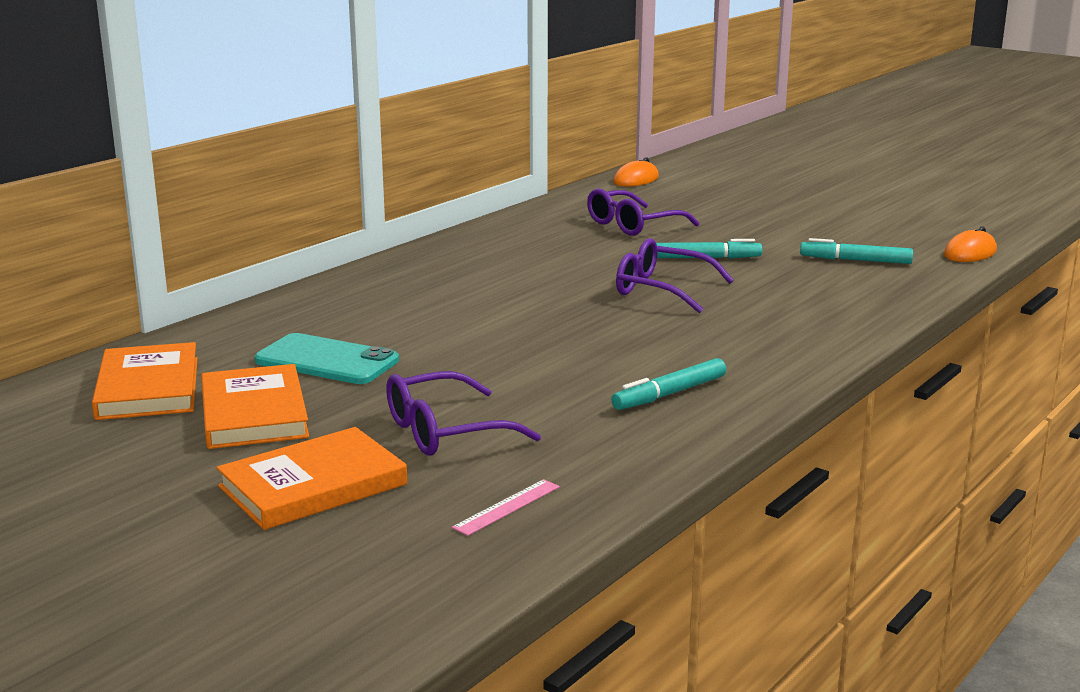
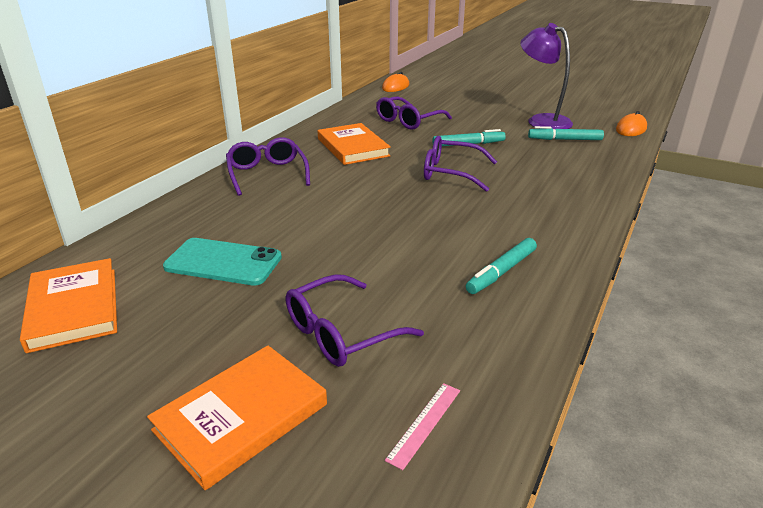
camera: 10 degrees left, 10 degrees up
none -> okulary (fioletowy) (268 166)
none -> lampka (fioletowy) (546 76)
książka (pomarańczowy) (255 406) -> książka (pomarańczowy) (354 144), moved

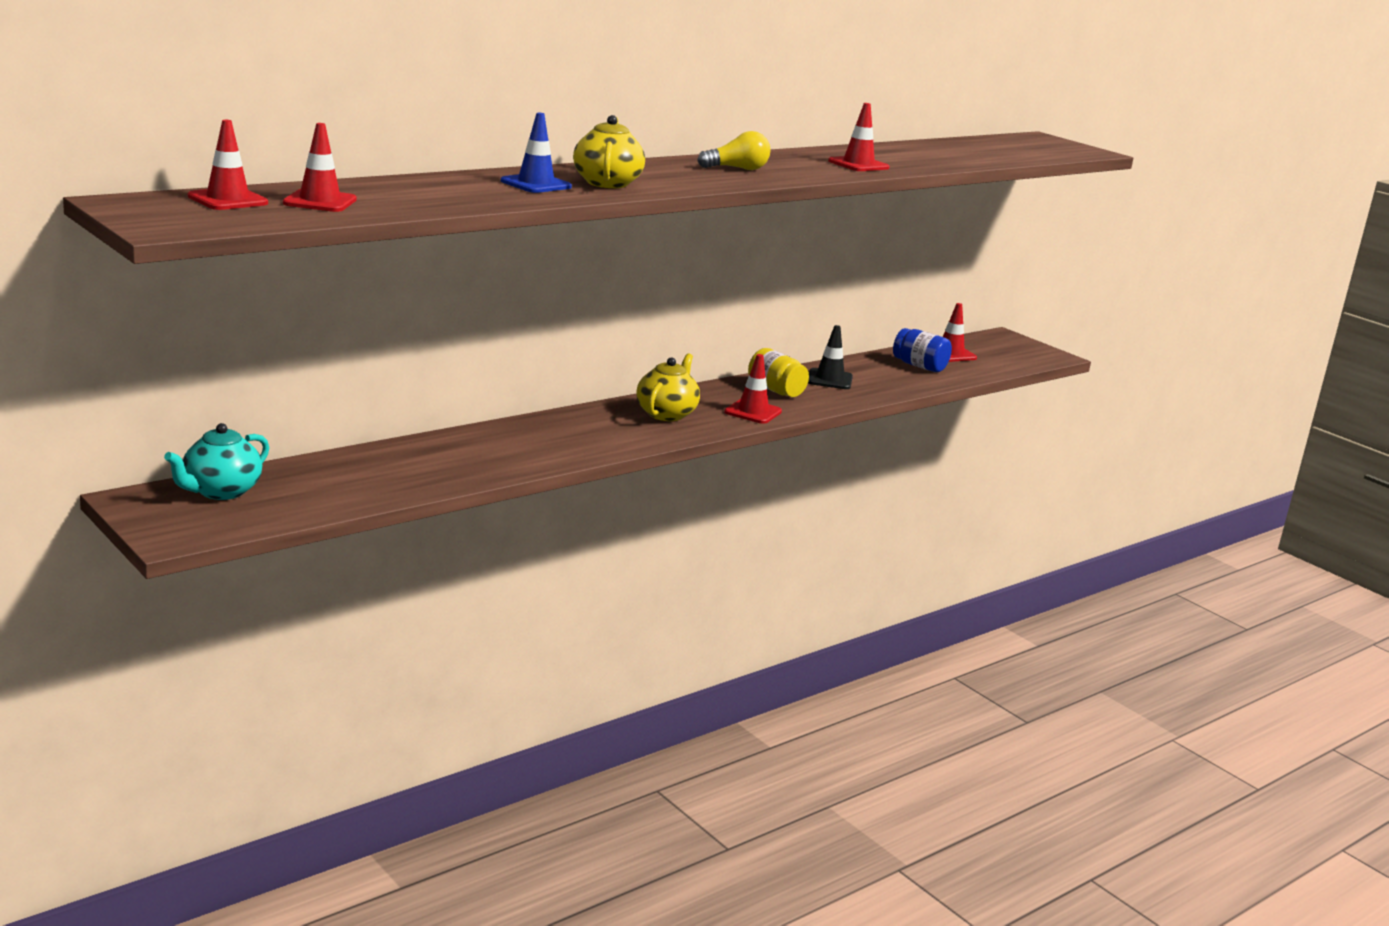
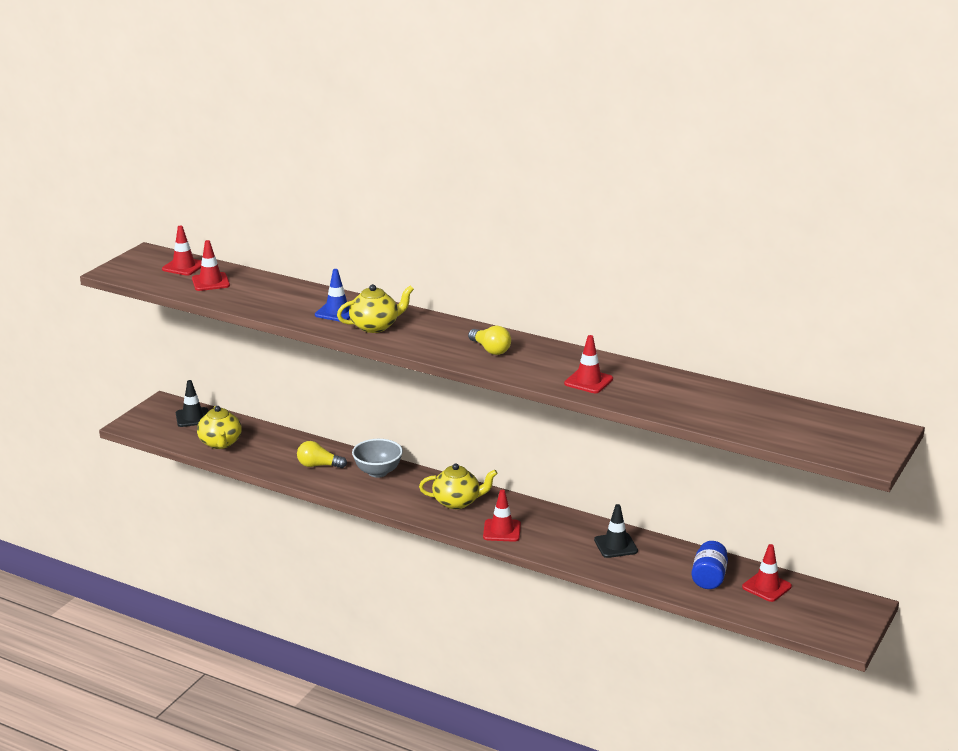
camera: 70 degrees right, 5 degrees up
słoik (żółty) (778 372) -> none
none -> imbryk (żółty) (219 427)
none -> żarówka (żółty) (322 454)
none -> miska (szary) (377 458)
imbryk (turkusowy) (216 461) -> pachołek (czarny) (192 403)

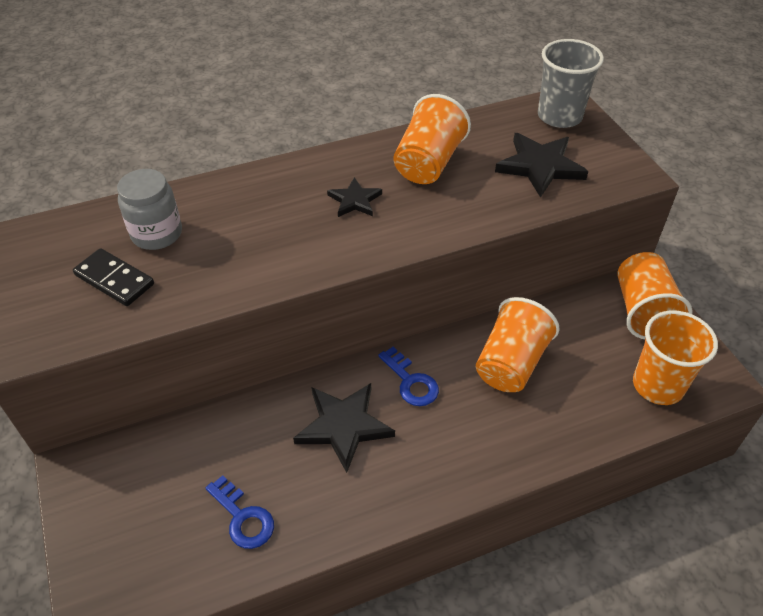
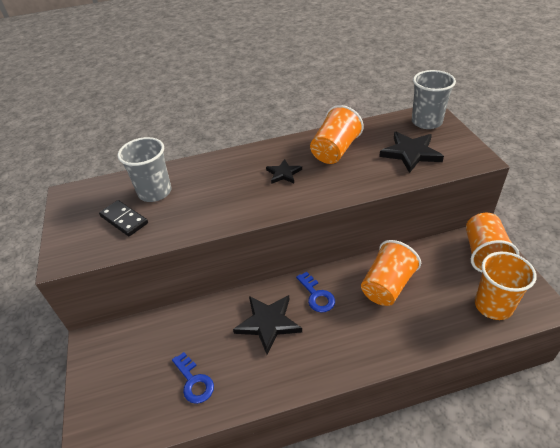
camera: 10 degrees right, 5 degrees down
słoik (szary) (149 209) -> szklanka (szary) (144 169)

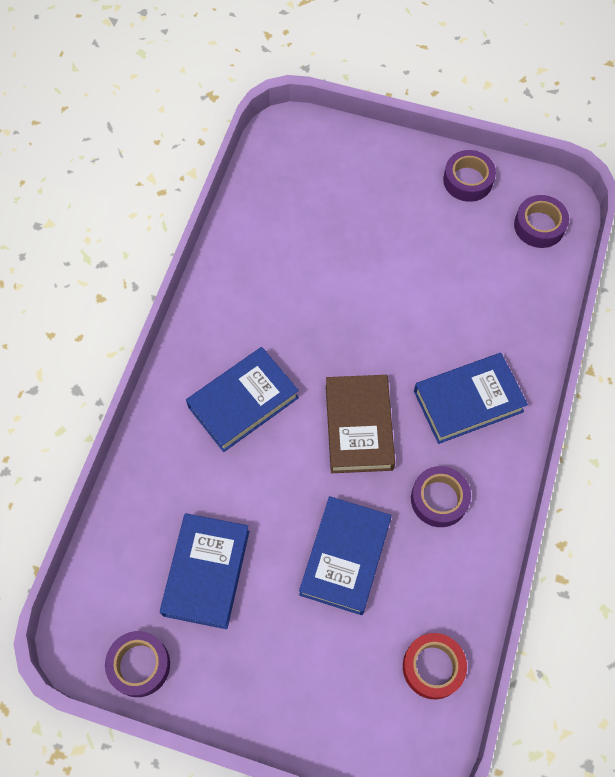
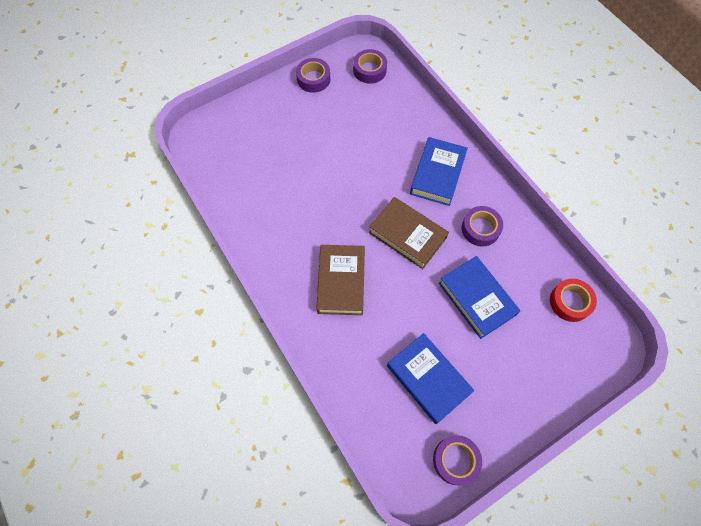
camera: 50 degrees left, 0 degrees up
książka (niebieski) (242 399) -> książka (brązowy) (340 280)

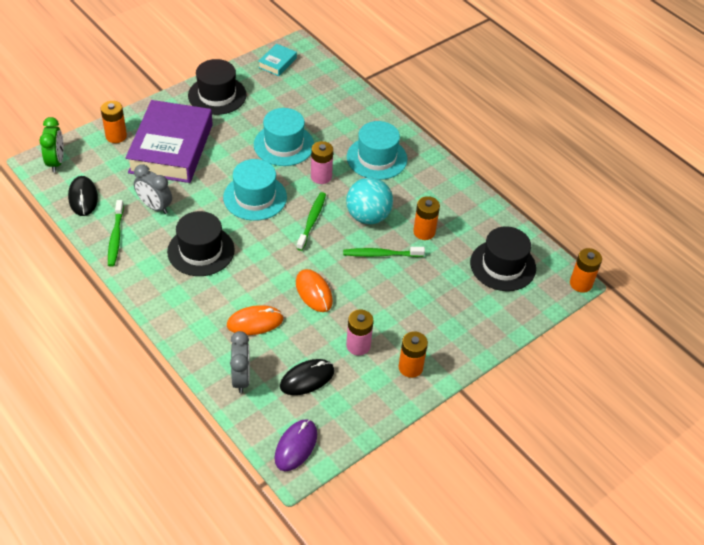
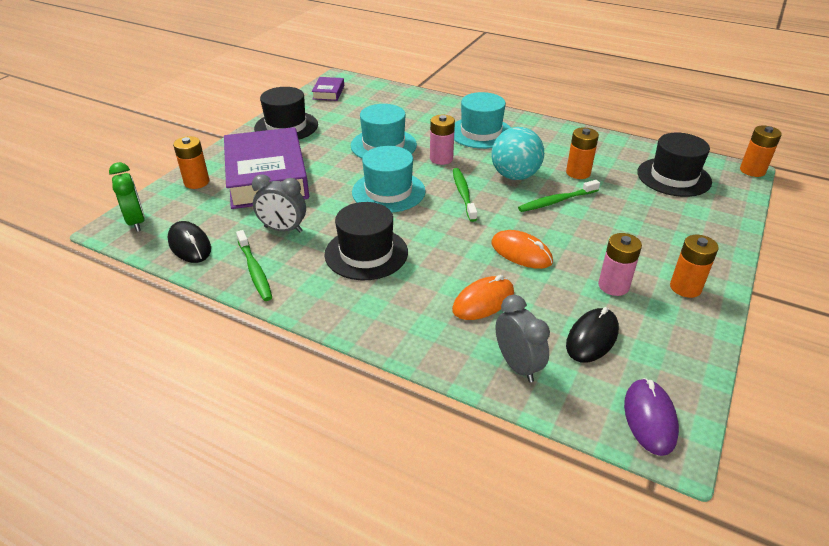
camera: 20 degrees left, 10 degrees down
książka (turkusowy) (277 59) -> książka (fioletowy) (328 89)

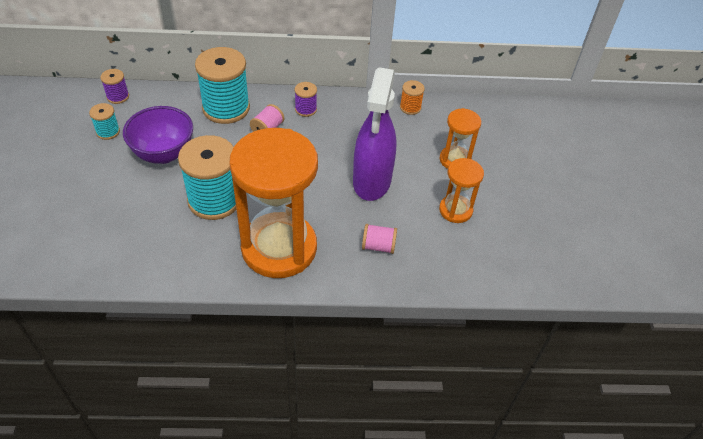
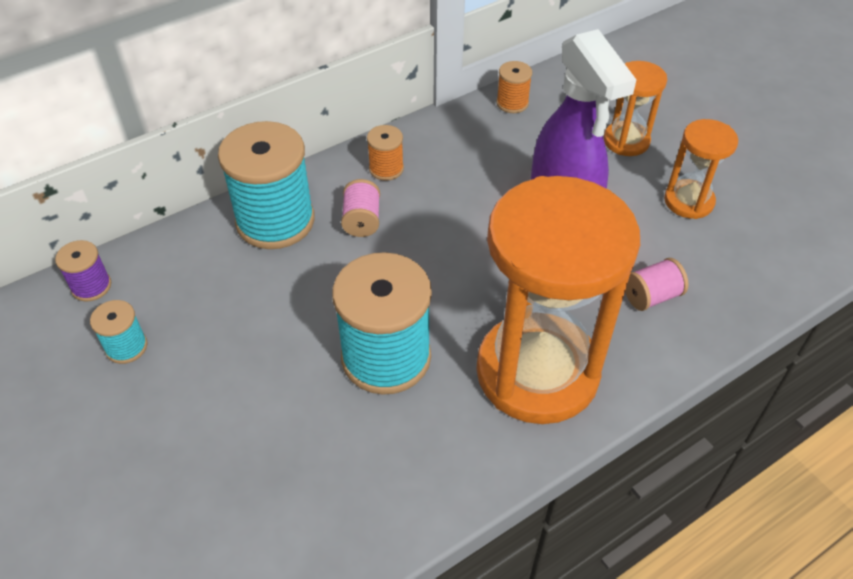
camera: 30 degrees left, 0 degrees up
miska (fioletowy) (158 135) -> none
szpulka (fioletowy) (306 99) -> szpulka (pomarańczowy) (385 153)

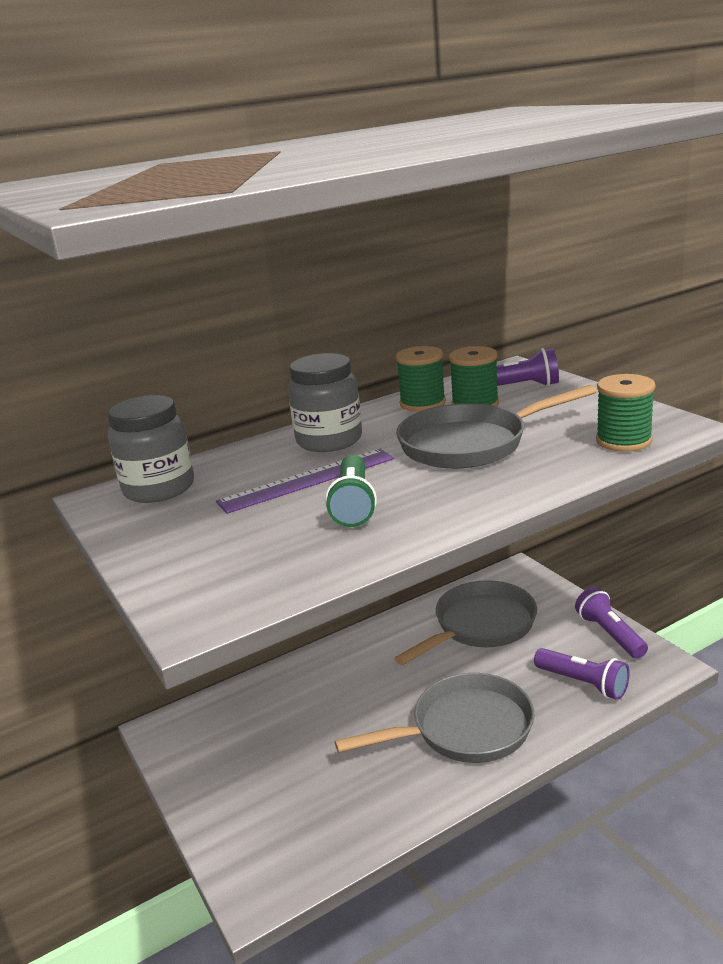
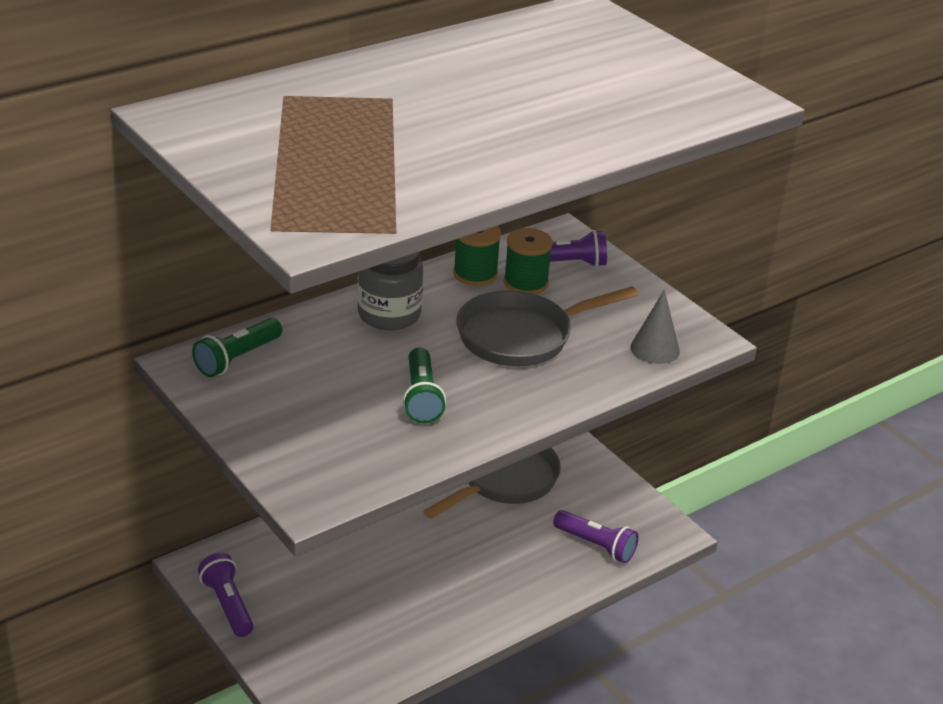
camera: 10 degrees left, 10 degrees up
linijka (fioletowy) (305 481) -> none
patelnia (szary) (434 718) -> none
latarka (fioletowy) (611 623) -> latarka (fioletowy) (226 595), moved
słoik (szary) (150 449) -> latarka (zielony) (237 347)
szpulka (zielony) (625 413) -> stożek (szary) (655 327)

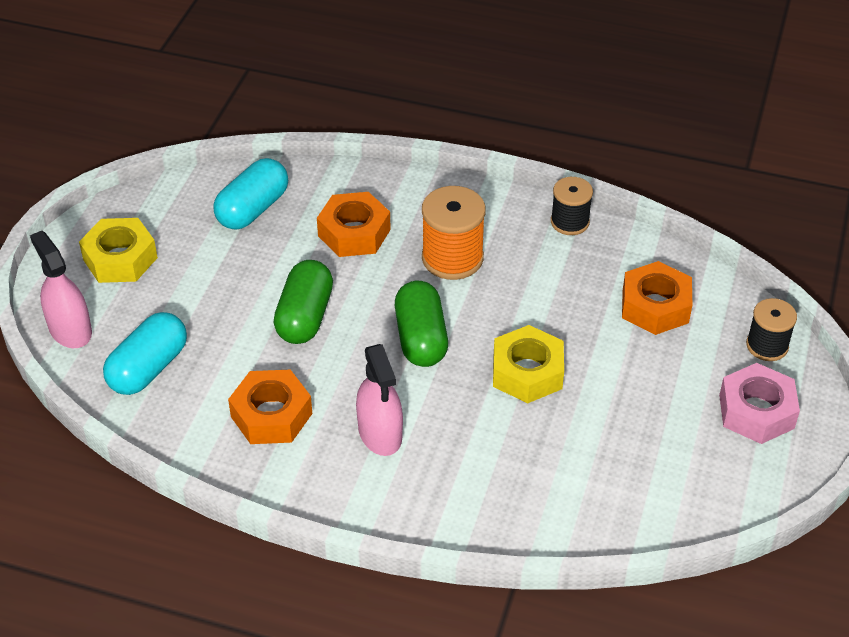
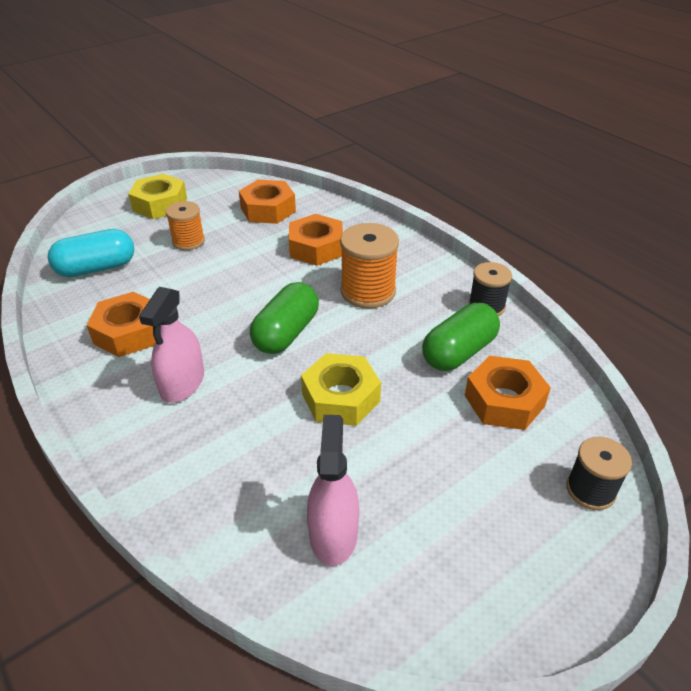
camera: 35 degrees right, 5 degrees down
nakrętka (różowy) (759 403) -> none
none -> szpulka (pomarańczowy) (185 225)
spryskiwacz (różowy) (61 289) -> spryskiwacz (różowy) (333 490), moved
kapsułka (zielony) (303 302) -> kapsułka (zielony) (461 337), moved
kapsułka (turkusowy) (250 193) -> nakrętka (pomarańczowy) (267 202)

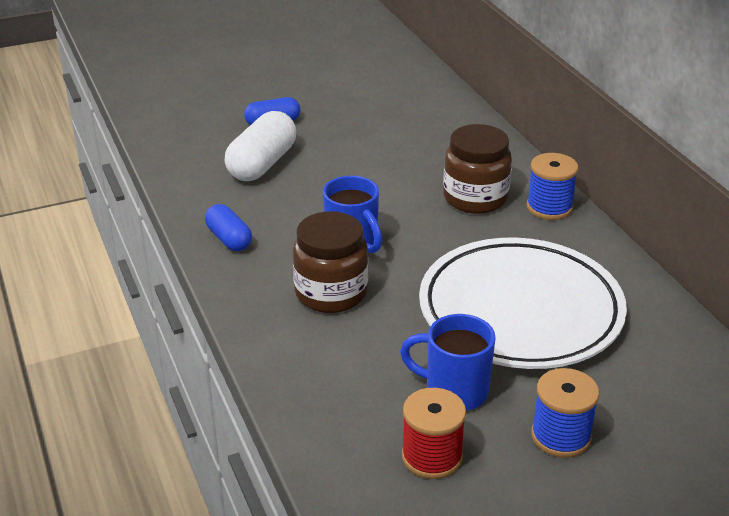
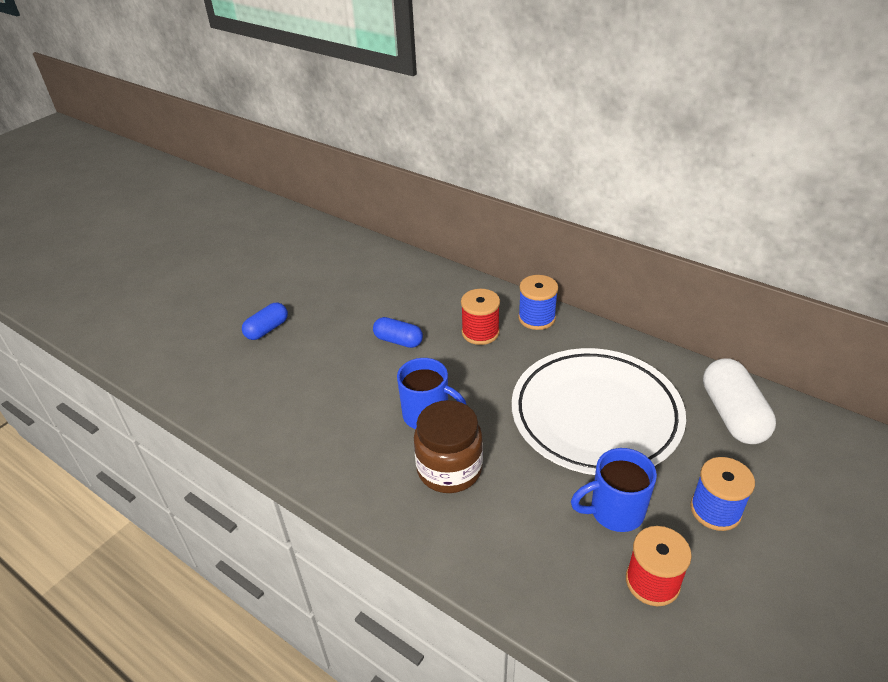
camera: 30 degrees left, 5 degrees up
kapsułka (niebieski) (228 227) -> kapsułka (niebieski) (398 332), moved
kapsułka (biały) (260 146) -> kapsułka (biały) (739 401), moved
słoik (brązowy) (477 169) -> szpulka (czerwony) (480 317)

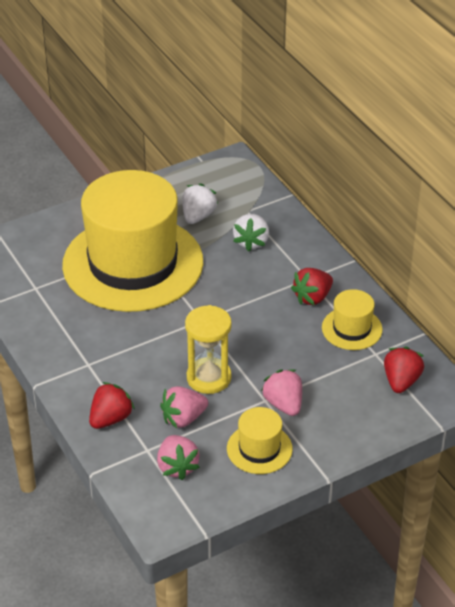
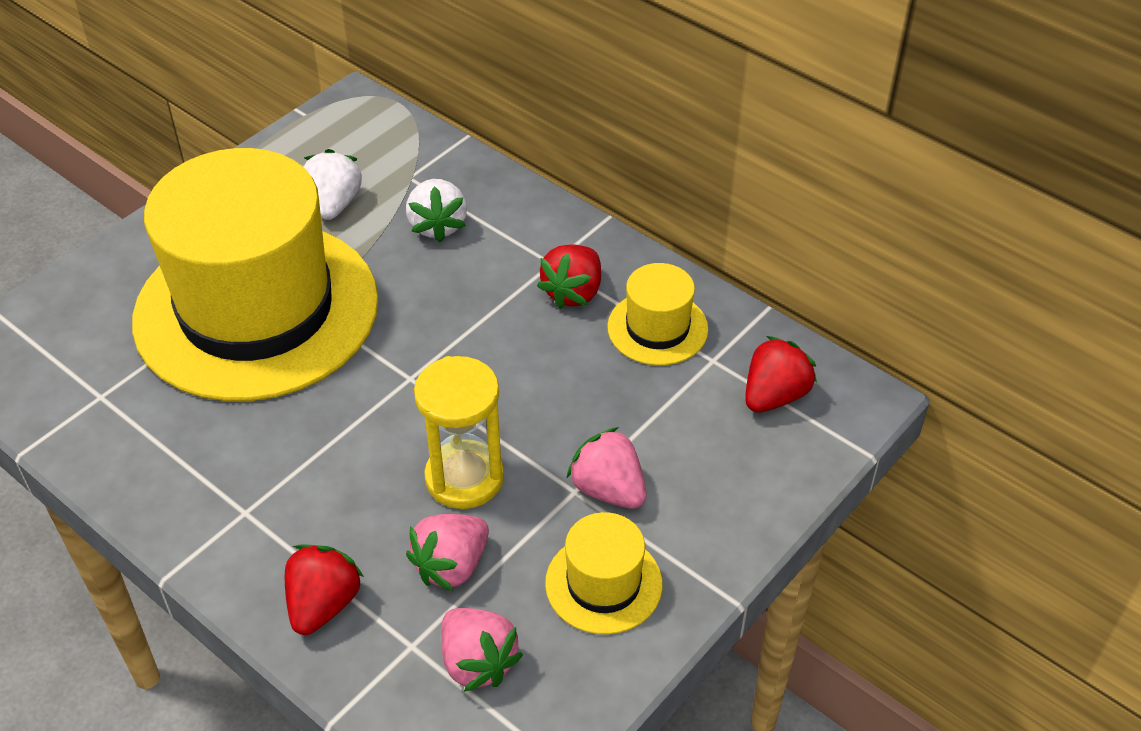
camera: 20 degrees left, 5 degrees up
truskawka (czerwony) (404 370) -> truskawka (czerwony) (781 374), 45 degrees clockwise

